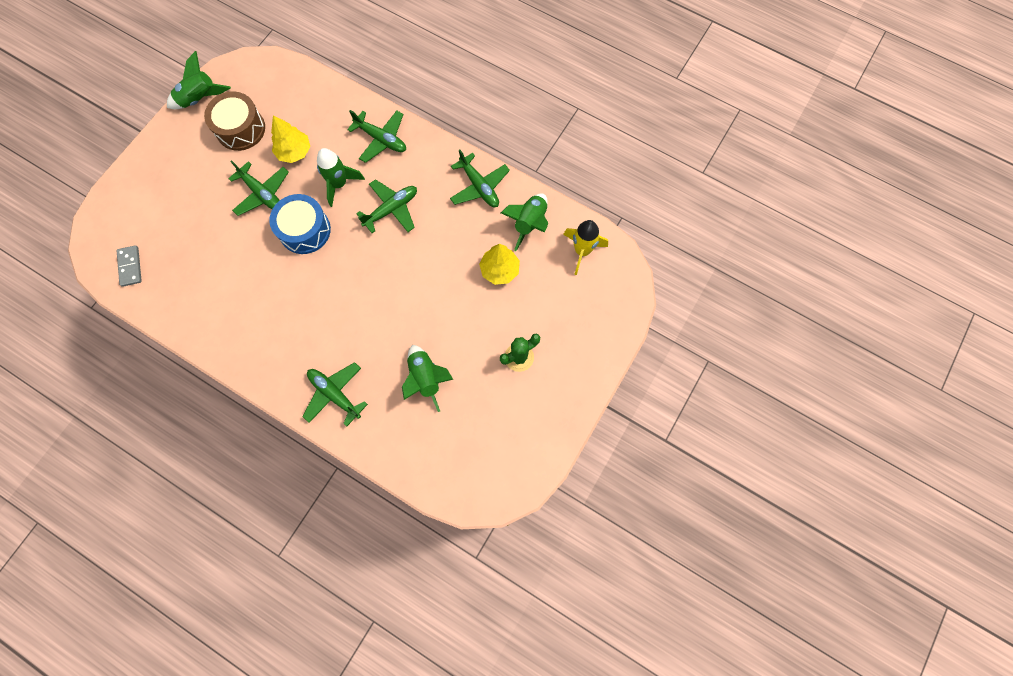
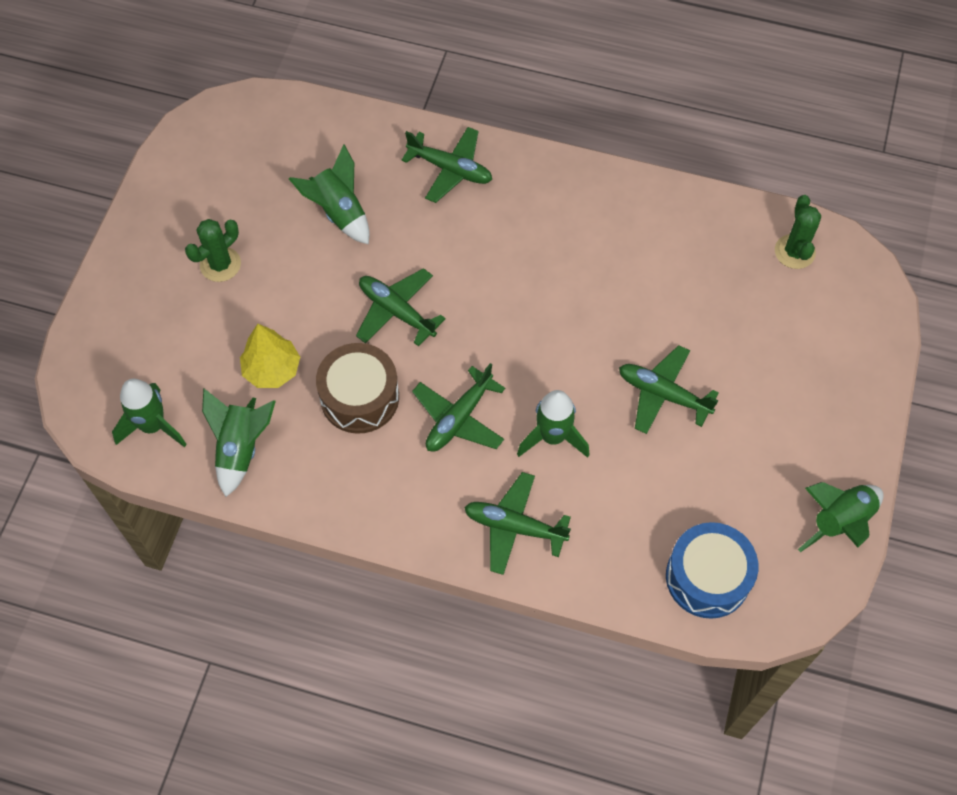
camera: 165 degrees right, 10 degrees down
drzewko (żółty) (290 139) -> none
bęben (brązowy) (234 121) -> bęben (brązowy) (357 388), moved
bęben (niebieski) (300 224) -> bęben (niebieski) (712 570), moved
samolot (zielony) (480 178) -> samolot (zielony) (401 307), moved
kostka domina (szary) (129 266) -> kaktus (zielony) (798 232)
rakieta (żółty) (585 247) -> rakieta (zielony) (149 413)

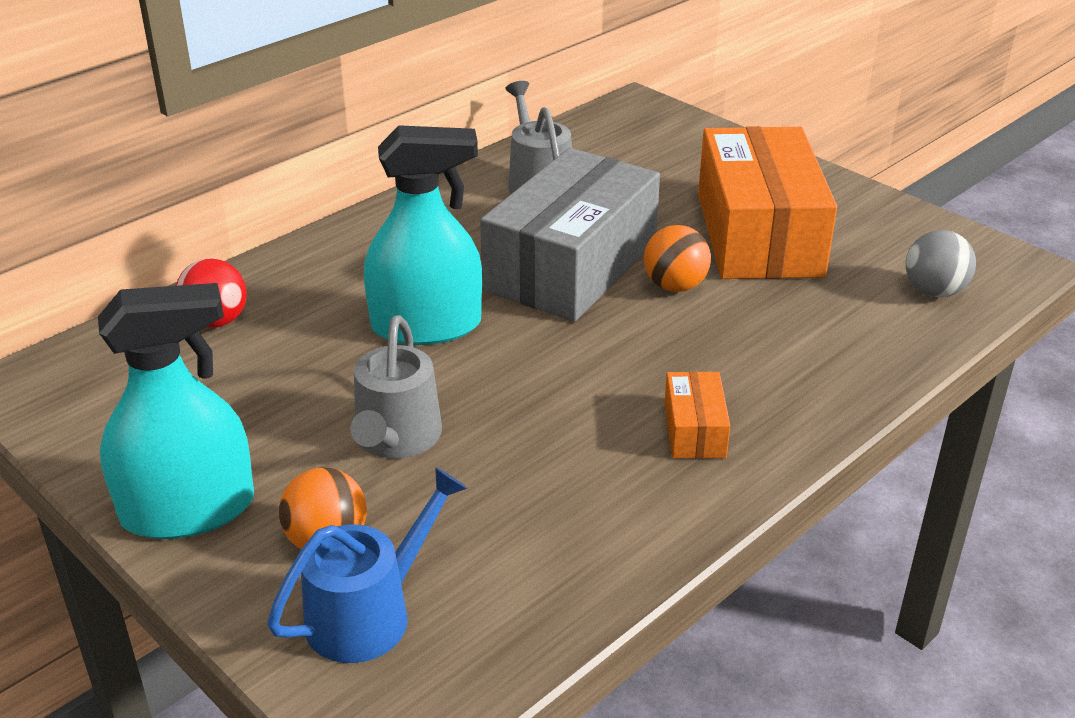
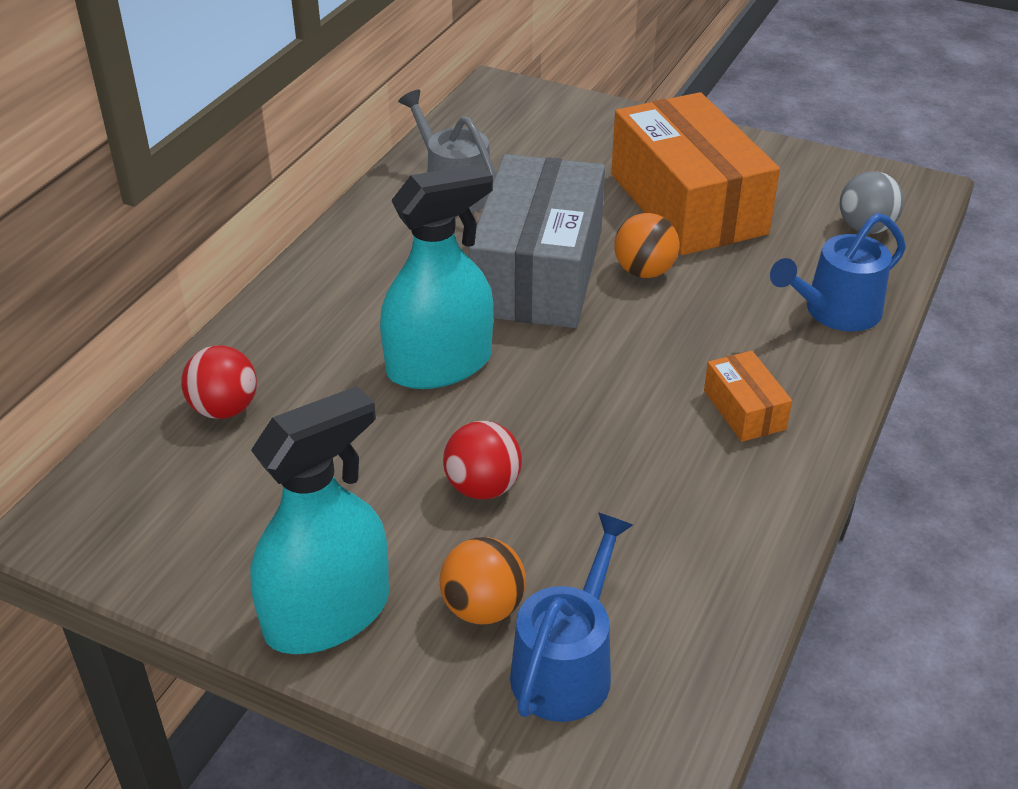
camera: 20 degrees left, 5 degrees up
none -> konewka (niebieski) (838 272)
konewka (szary) (396 386) -> piłka (czerwony) (482 460)

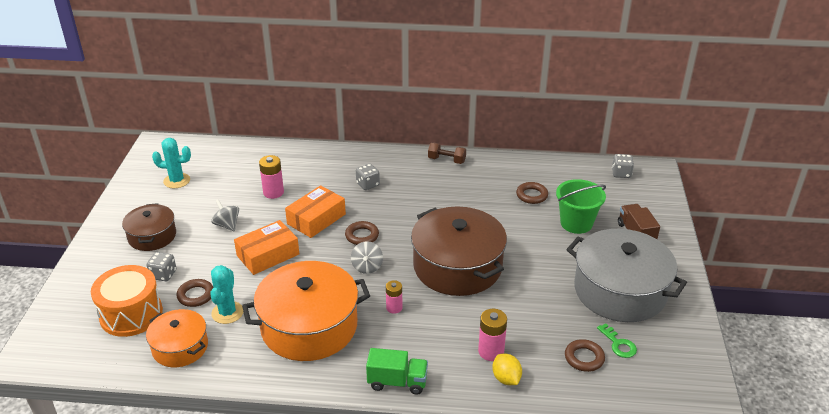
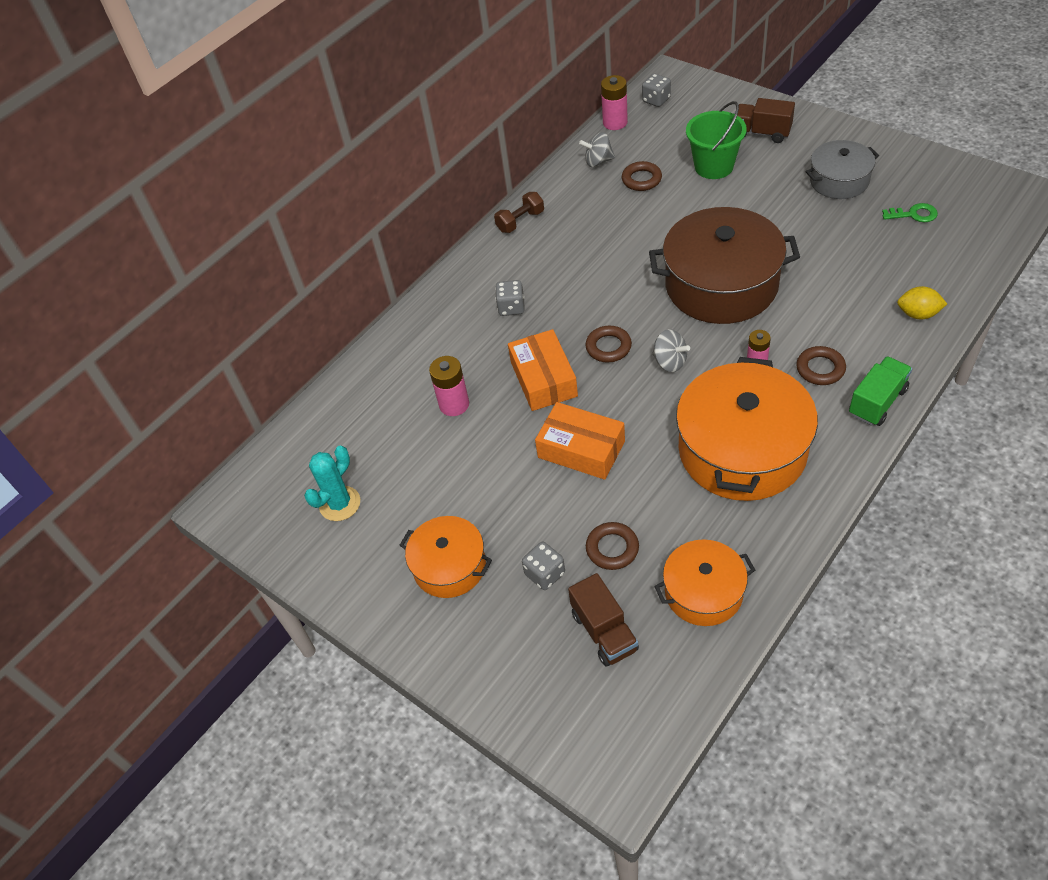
camera: 50 degrees left, 15 degrees up
kaktus (turkusowy) (226 294) -> none
bączek (szary) (225 215) -> bączek (szary) (597 149), moved
bateria (różowy) (492 335) -> bateria (różowy) (614 102), moved
pierścień (brązowy) (585 355) -> pierścień (brązowy) (821 365), moved
bęben (pomarańczowy) (127 301) -> ciężarówka (brązowy) (603 620)
garnek (brązowy) (149 227) -> garnek (pomarańczowy) (446 557)
pudełko (pomarańczowy) (266 247) -> pudełko (pomarańczowy) (580 441), 60 degrees counterclockwise
garnek (szary) (626 275) -> garnek (szary) (842 169), x0.56

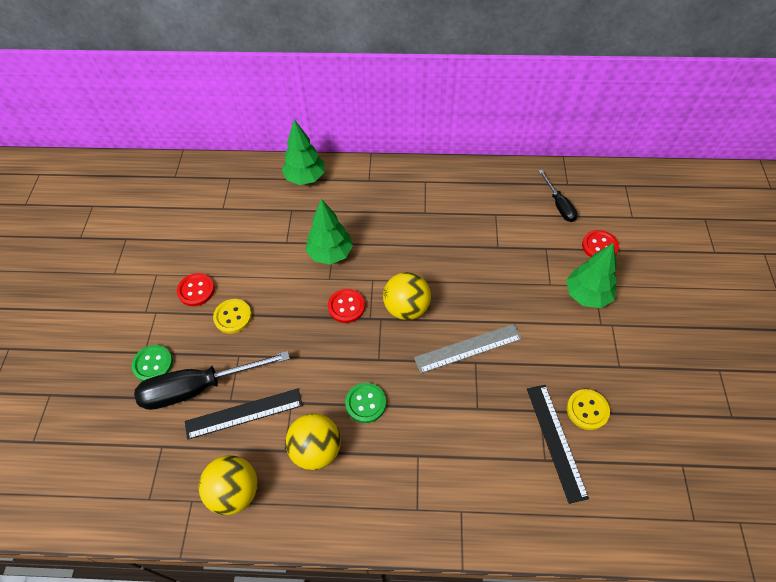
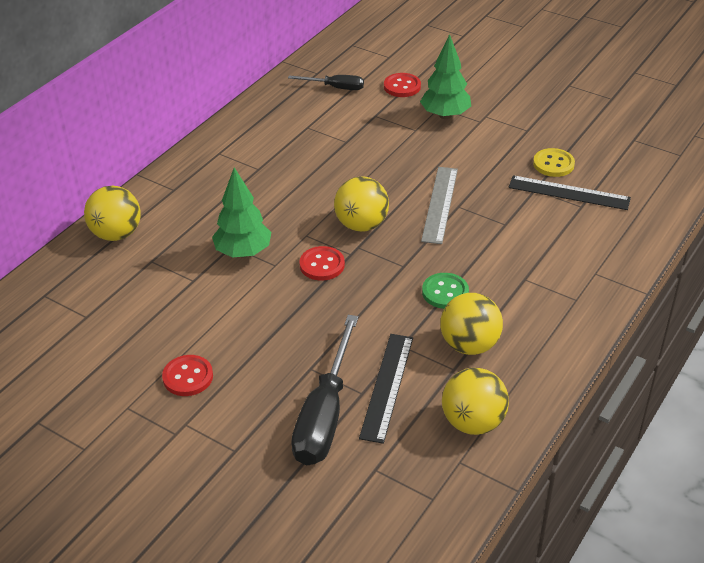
camera: 60 degrees left, 15 degrees down
guzik (zielony) (152 363) -> none
guzik (żółty) (232 316) -> none
drzewko (zielony) (303 152) -> piłka (żółty) (112 213)

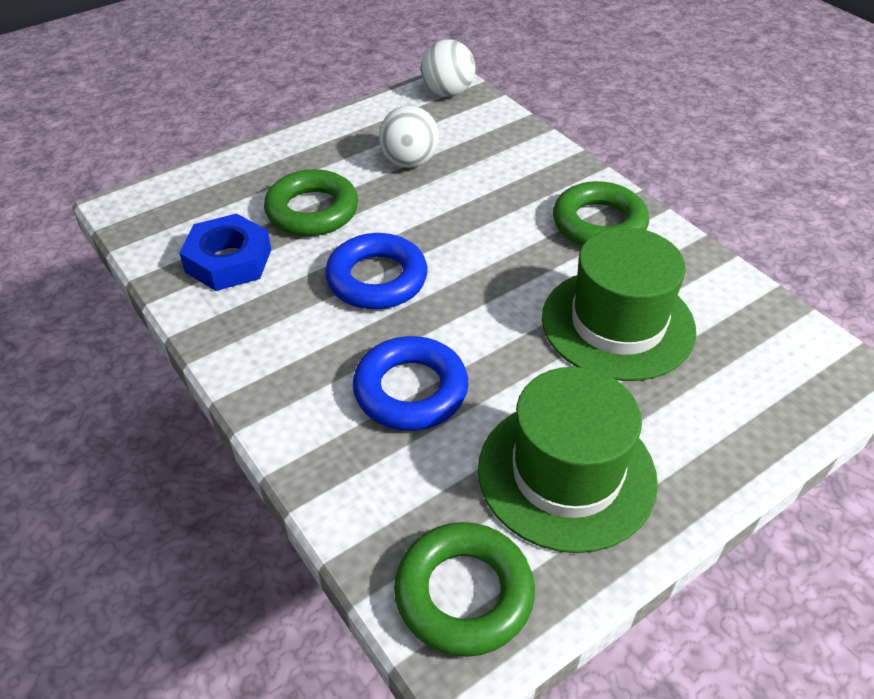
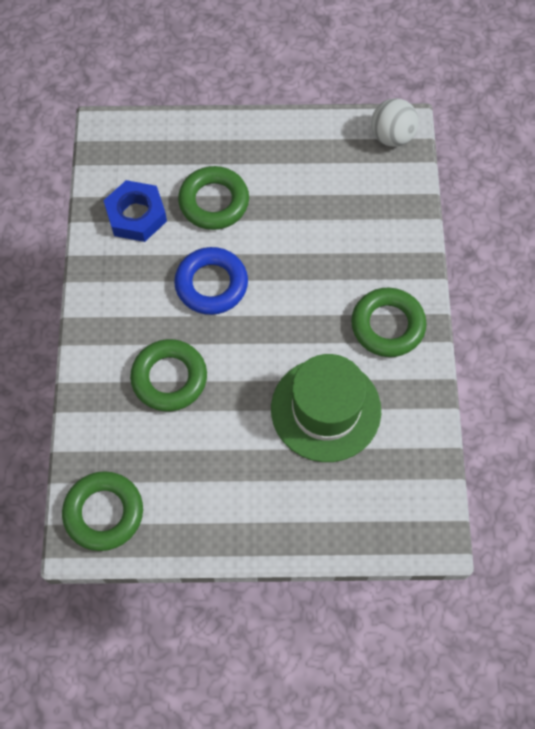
camera: 35 degrees right, 20 degrees up
piłka (biały) (409 136) -> none
kapelusz (zielony) (568 460) -> none
pierścień (niebieski) (410 383) -> pierścień (zielony) (168 375)

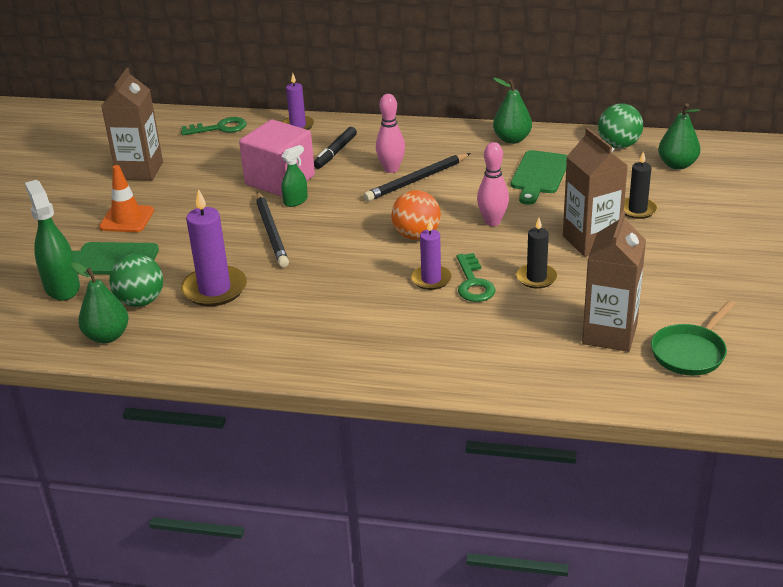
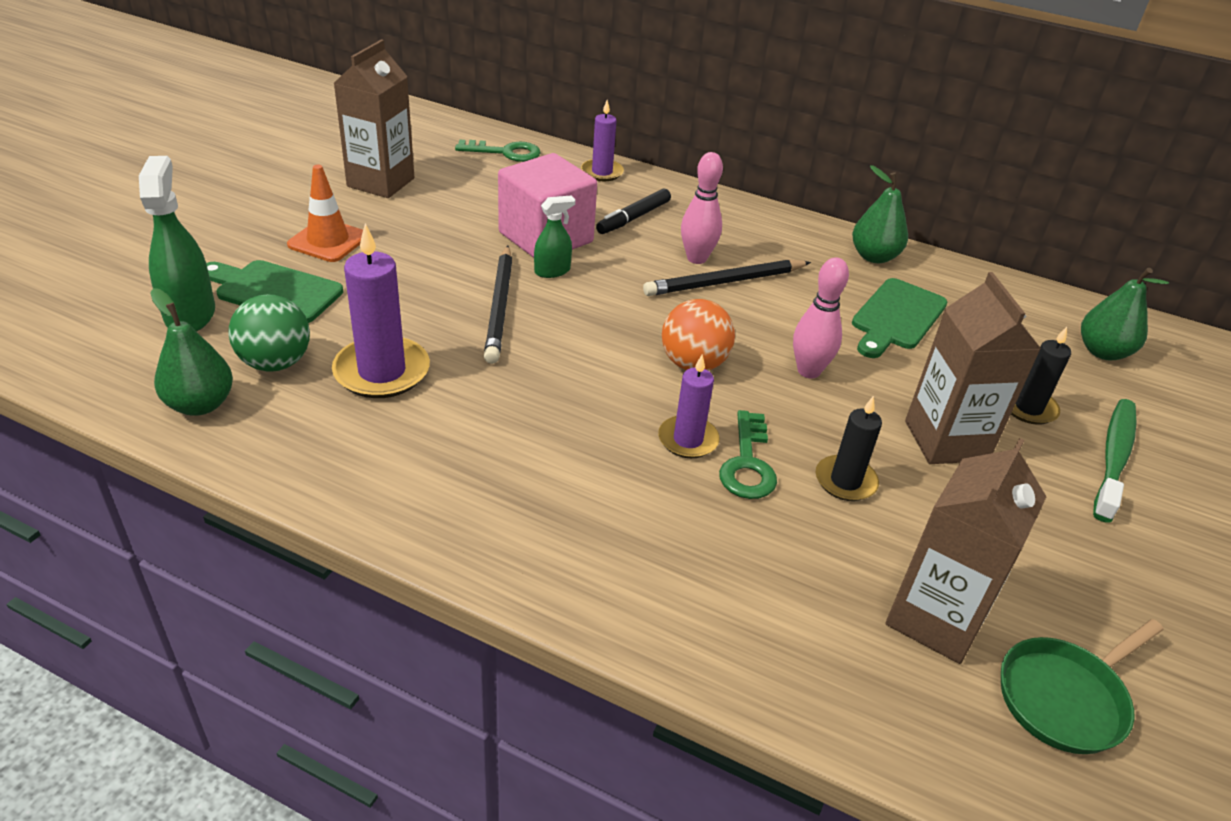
camera: 10 degrees right, 5 degrees up
piłka (zielony) (620 125) -> none
none -> szczoteczka do zębów (zielony) (1115 461)

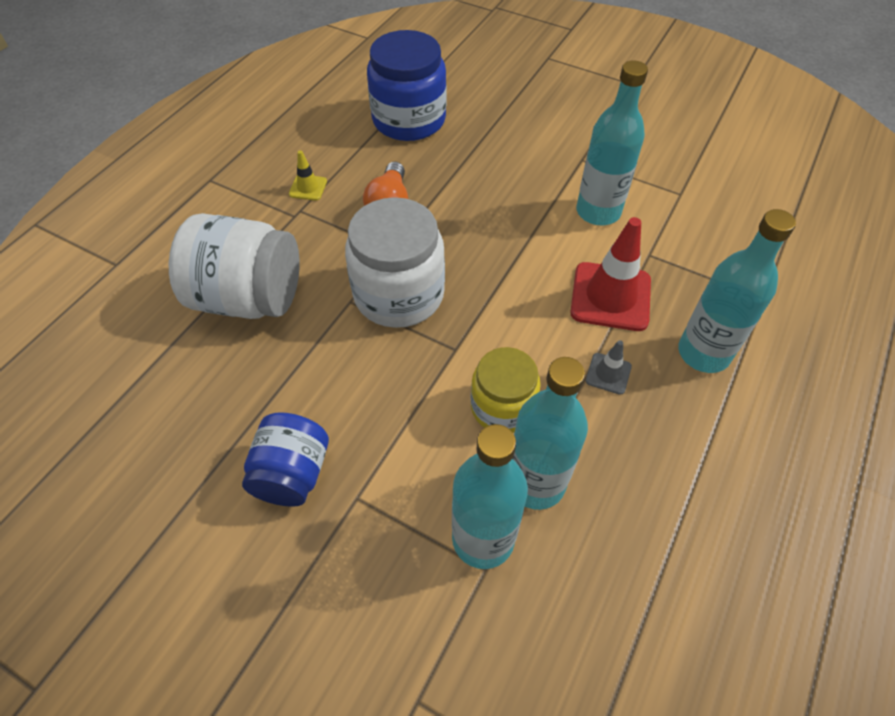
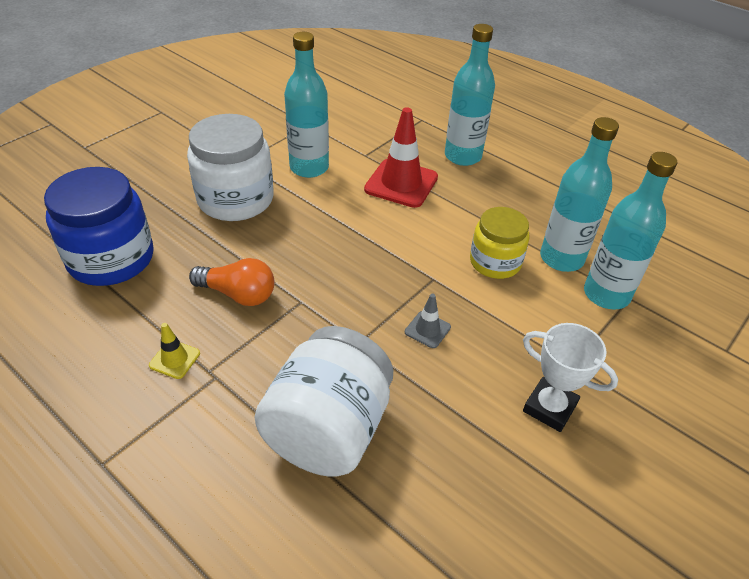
camera: 80 degrees left, 10 degrees down
słoik (biały) (395 262) -> słoik (biały) (230 167), moved
pachołek (szary) (609 367) -> pachołek (szary) (428 321), moved
słoik (niebieski) (285 459) -> puchar (biały) (570 377)

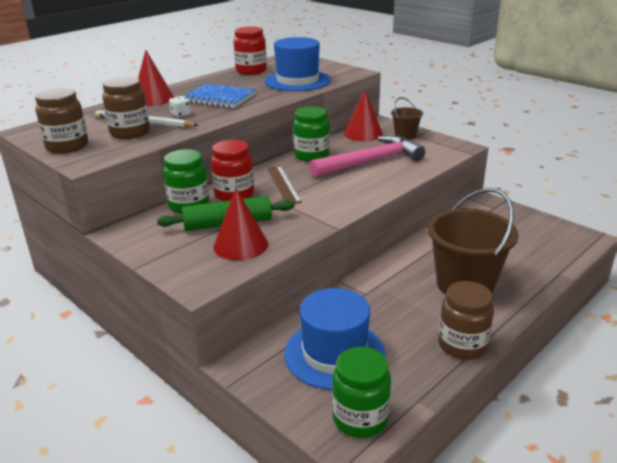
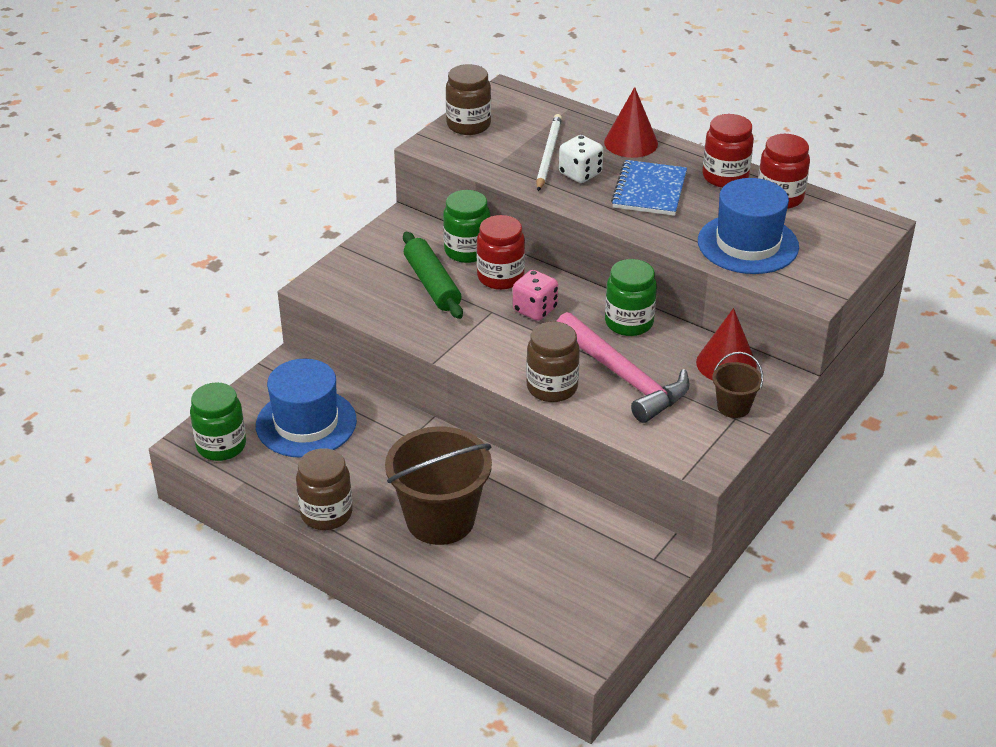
camera: 80 degrees right, 10 degrees up
stożek (czerwony) (240 224) -> none
none -> słoik (czerwony) (728 151)
słoik (brązowy) (126 107) -> słoik (brązowy) (553 362), moved
linijka (brązowy) (284 185) -> kostka do gry (różowy) (535 295)
kostka do gry (biały) (180 106) -> kostka do gry (biały) (581 159), x1.65

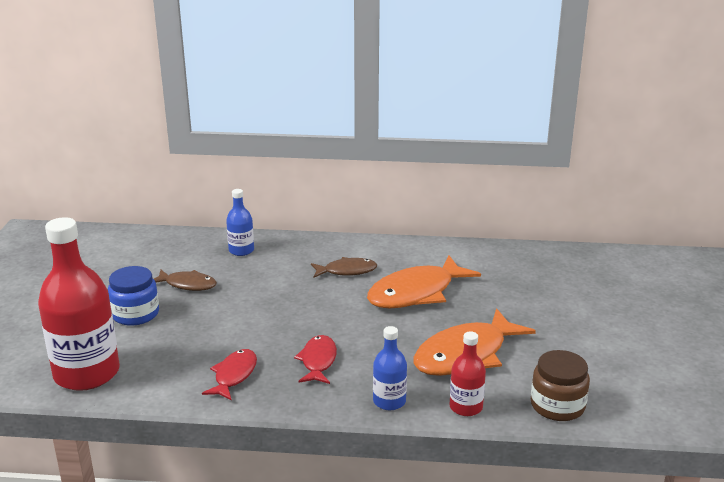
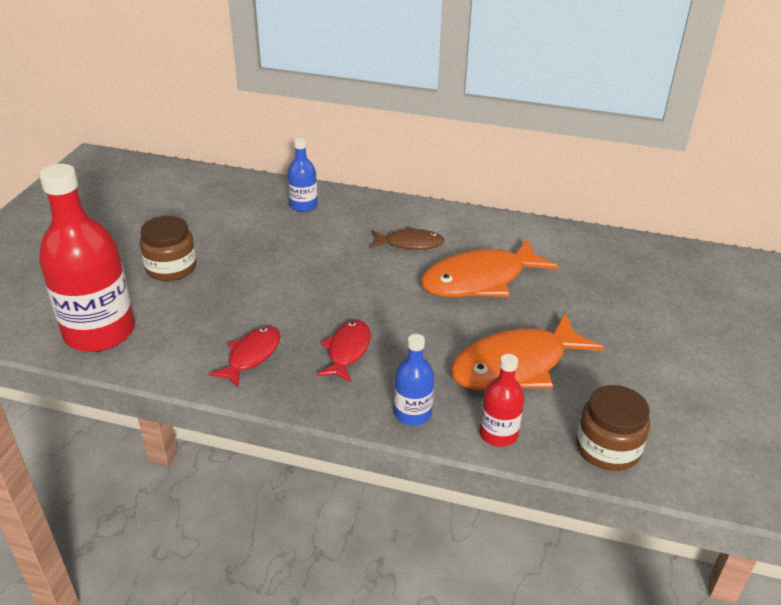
camera: 10 degrees right, 10 degrees up
ryba (brązowy) (185 280) -> none
słoik (niebieski) (133 296) -> słoik (brązowy) (168 248)

